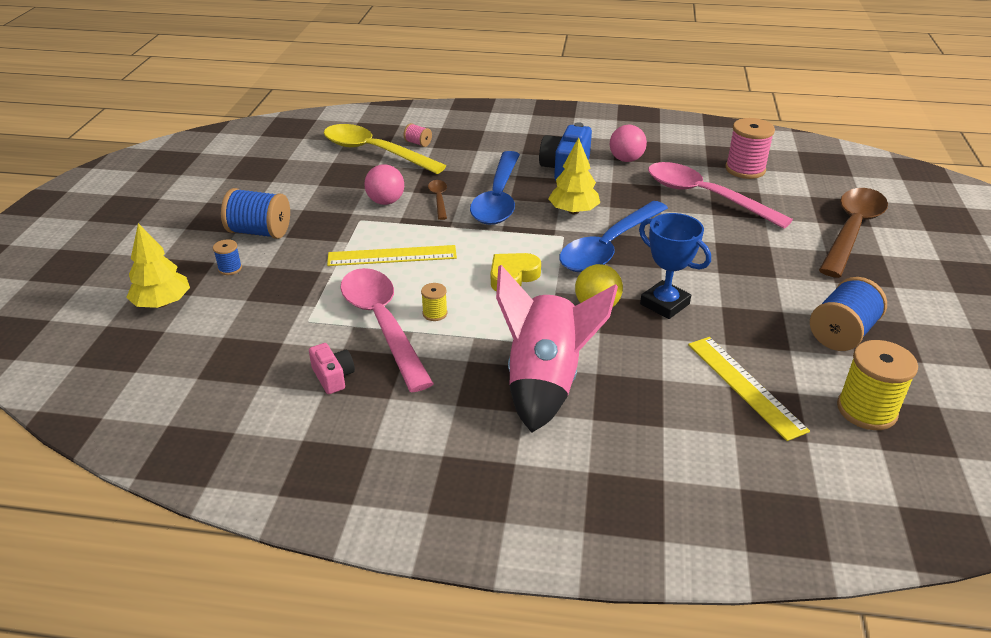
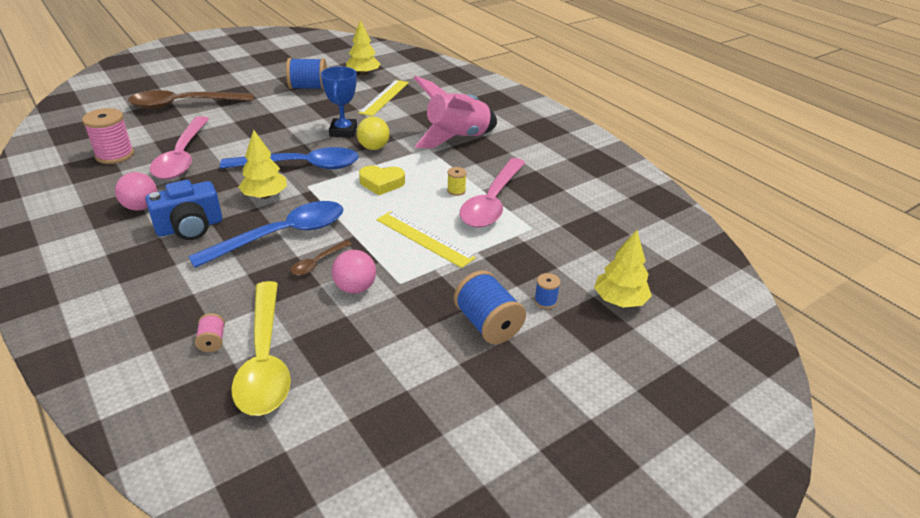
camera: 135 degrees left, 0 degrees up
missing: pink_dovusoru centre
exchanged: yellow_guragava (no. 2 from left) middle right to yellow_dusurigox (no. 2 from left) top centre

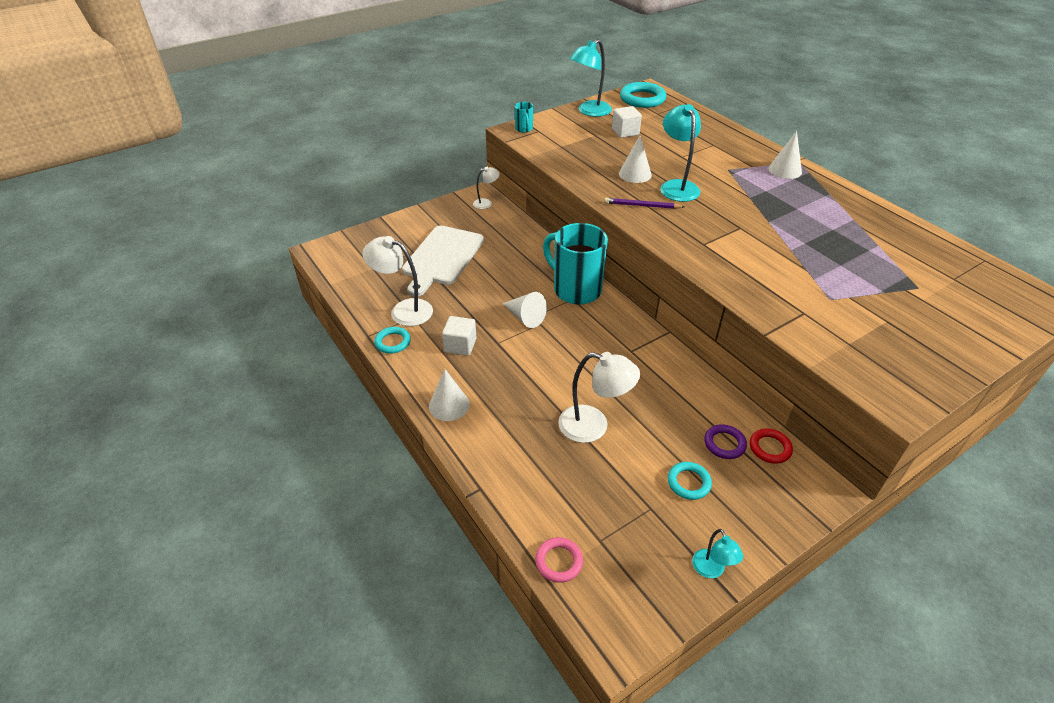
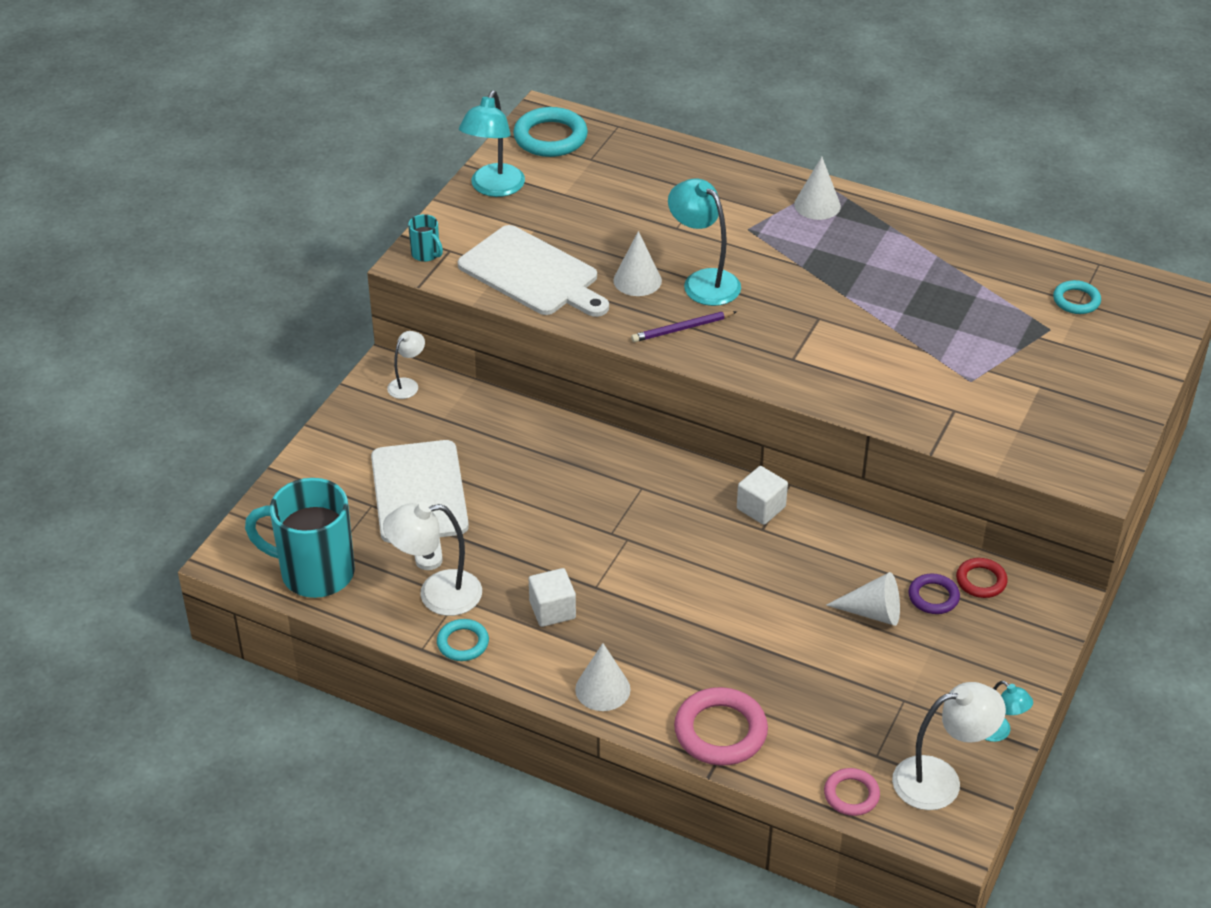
camera: 30 degrees left, 0 degrees up
appeared: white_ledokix (no. 2 from left) top centre; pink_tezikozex (no. 1 from left) bottom centre
relocated: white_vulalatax (no. 2 from left in the first image) centre to white_vulalatax (no. 4 from left) middle right; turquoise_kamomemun (no. 2 from left in the first image) centre to turquoise_kamomemun (no. 1 from left) middle left; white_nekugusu (no. 3 from left) centre to bottom right; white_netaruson (no. 2 from left) top centre to centre; turquoise_tezikozex (no. 3 from left) bottom centre to top right

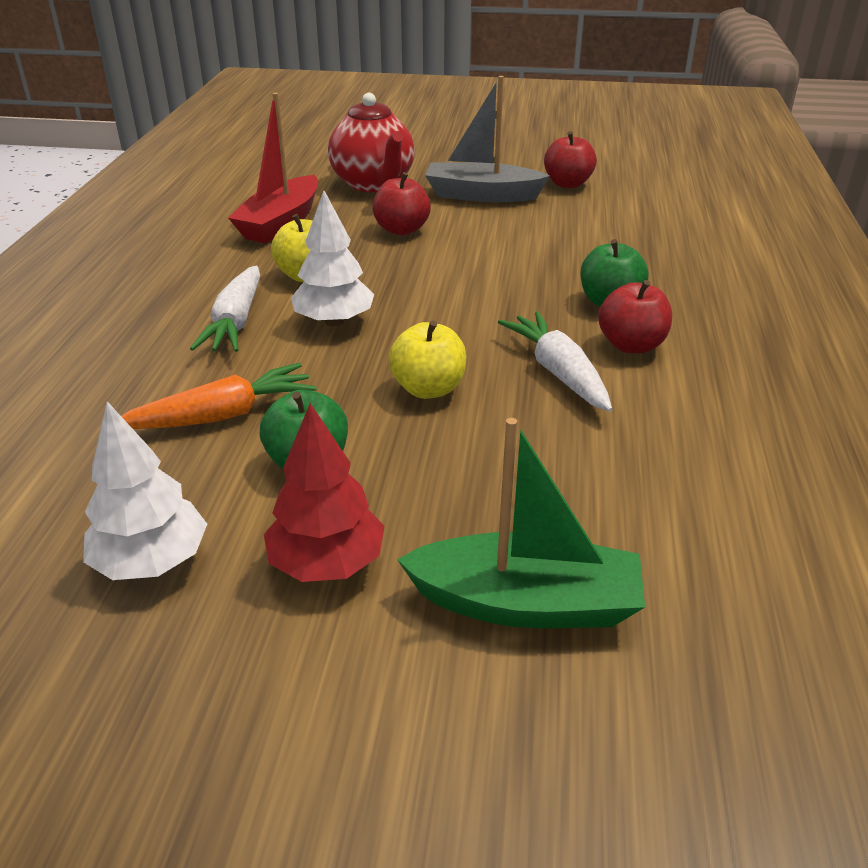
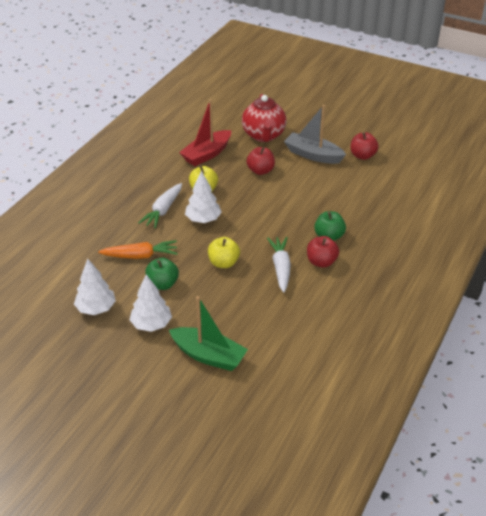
camera: 20 degrees right, 5 degrees up
colour: red_dusurigox centre to white_dusurigox (no. 2 from left) middle left

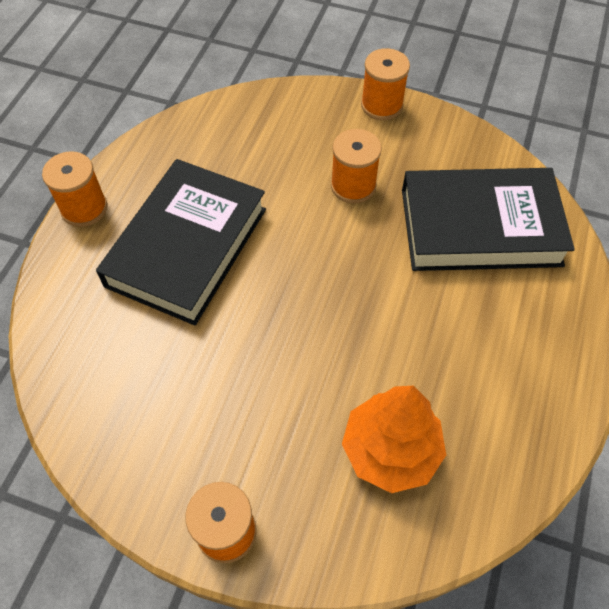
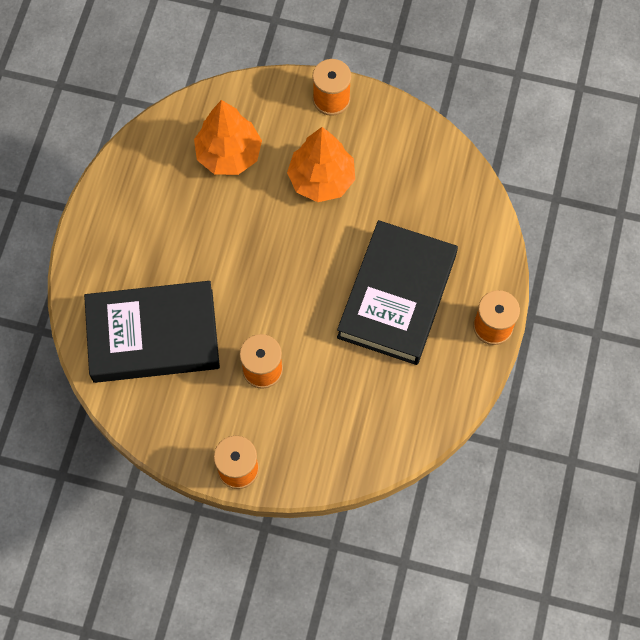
camera: 175 degrees right, 10 degrees up
appeared: orange_dusurigox (no. 2 from left) top centre

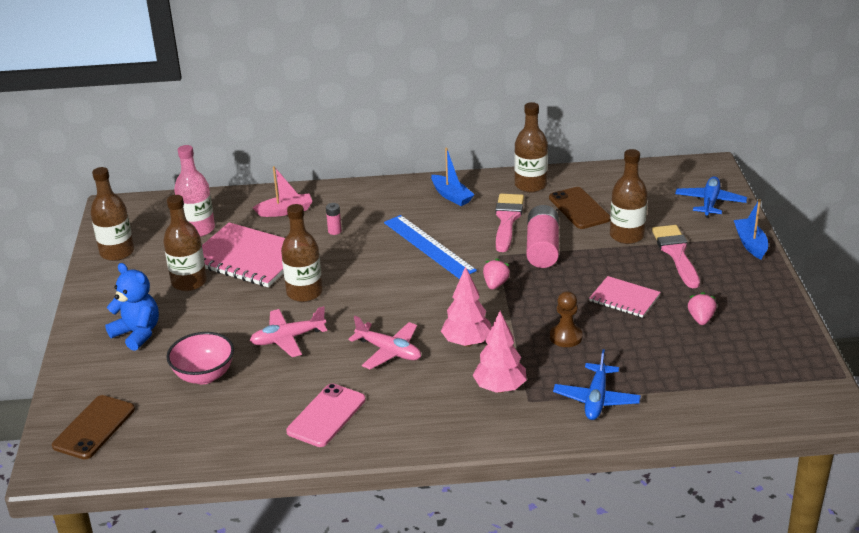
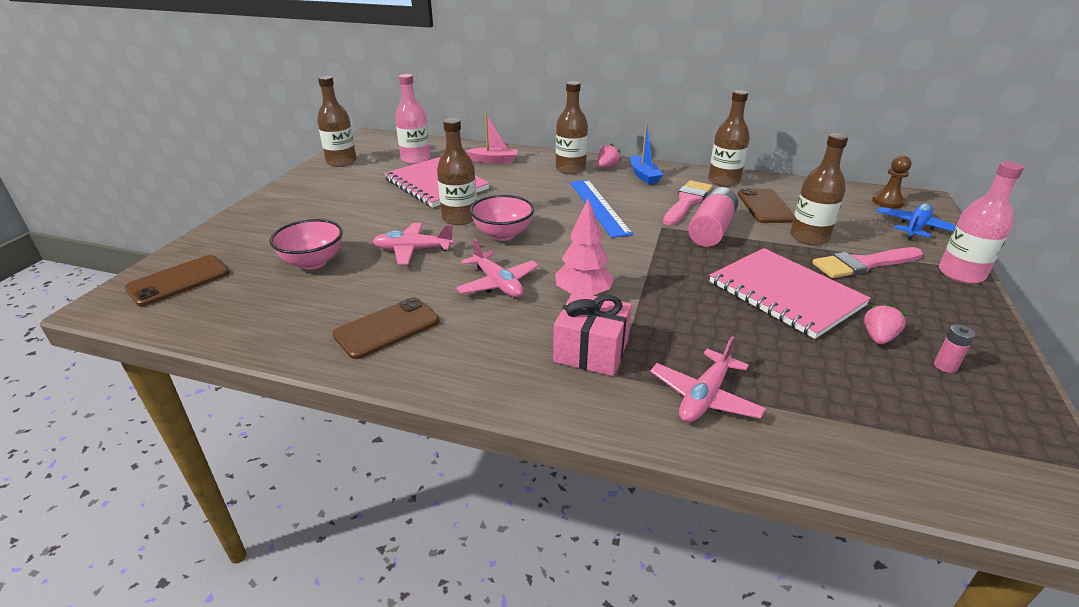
camera: 20 degrees right, 0 degrees up
missing: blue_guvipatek middle left
appeared: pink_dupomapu (no. 2 from left) centre
relocated: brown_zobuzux (no. 2 from left in the first image) middle left to brown_zobuzux (no. 3 from left) top centre; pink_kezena (no. 1 from left in the first image) centre to pink_kezena (no. 2 from left) middle right; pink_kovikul (no. 1 from left) centre to top centre; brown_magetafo centre to top right
exchanged: pink_dusurigox (no. 2 from left) centre to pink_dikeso centre; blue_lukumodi (no. 2 from left) middle right to pink_zobuzux (no. 2 from left) middle right
colour: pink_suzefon bottom centre to brown_suzefon (no. 2 from left) centre; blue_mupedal (no. 1 from left) bottom right to pink_mupedal (no. 3 from left) centre
spun: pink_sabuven (no. 2 from left) middle right = middle right 120 degrees counterclockwise
size: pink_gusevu (no. 2 from left) middle right = middle right x1.78

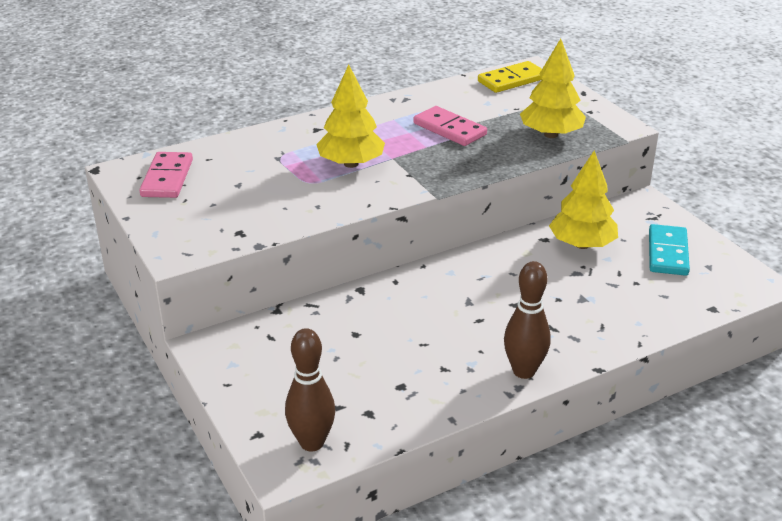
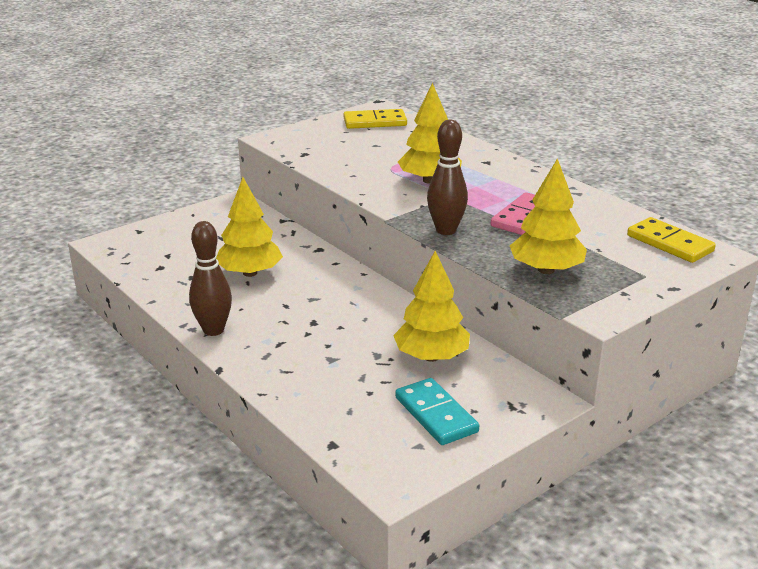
camera: 80 degrees right, 5 degrees down
appeared: yellow_dusurigox (no. 1 from left) middle left
relocated: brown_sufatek (no. 1 from left in the first image) bottom centre to brown_sufatek (no. 2 from left) top centre
colour: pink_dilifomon (no. 1 from left) middle left to yellow_dilifomon (no. 1 from left) top centre
spun: turquoise_dilifomon middle right = bottom centre 60 degrees clockwise

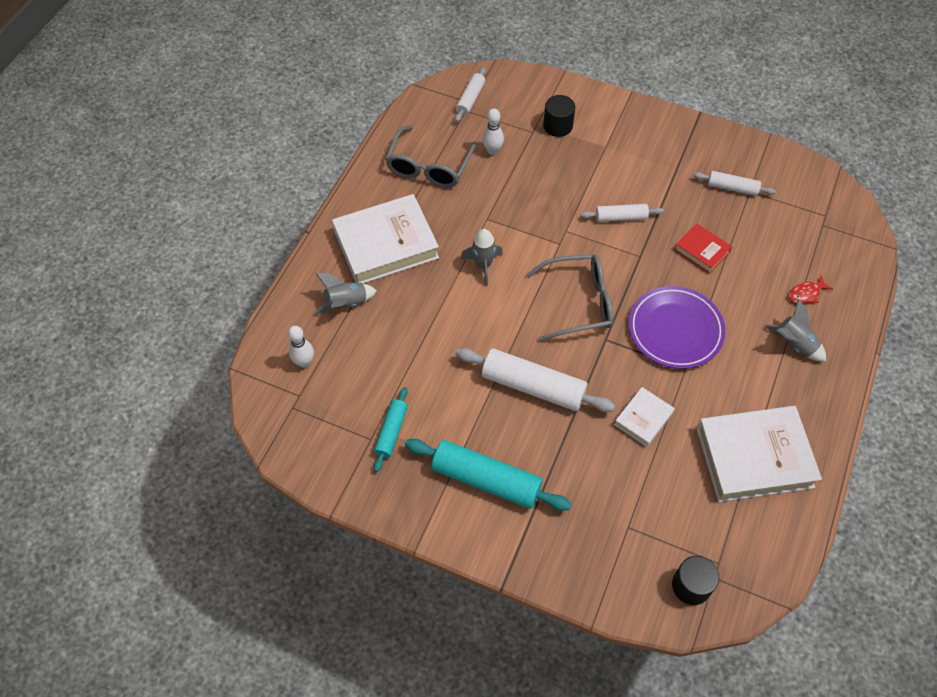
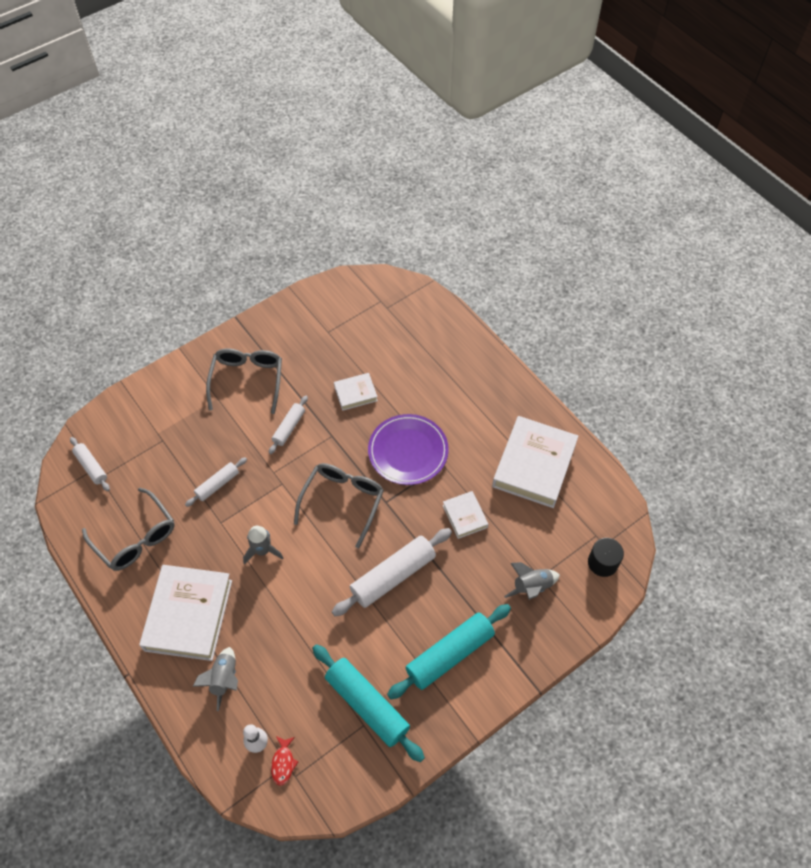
camera: 60 degrees left, 0 degrees up
missing: white_sufatek (no. 2 from left) top centre; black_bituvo (no. 1 from left) top centre
appeared: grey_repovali (no. 2 from left) middle left
relocated: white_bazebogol (no. 4 from left in the first image) top right to white_bazebogol (no. 2 from left) middle left; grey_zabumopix (no. 3 from left) middle right to bottom centre; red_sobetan middle right to bottom centre
colour: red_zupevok middle right to white_zupevok (no. 2 from left) centre
size: turquoise_bazebogol (no. 1 from left) centre = bottom centre x1.81

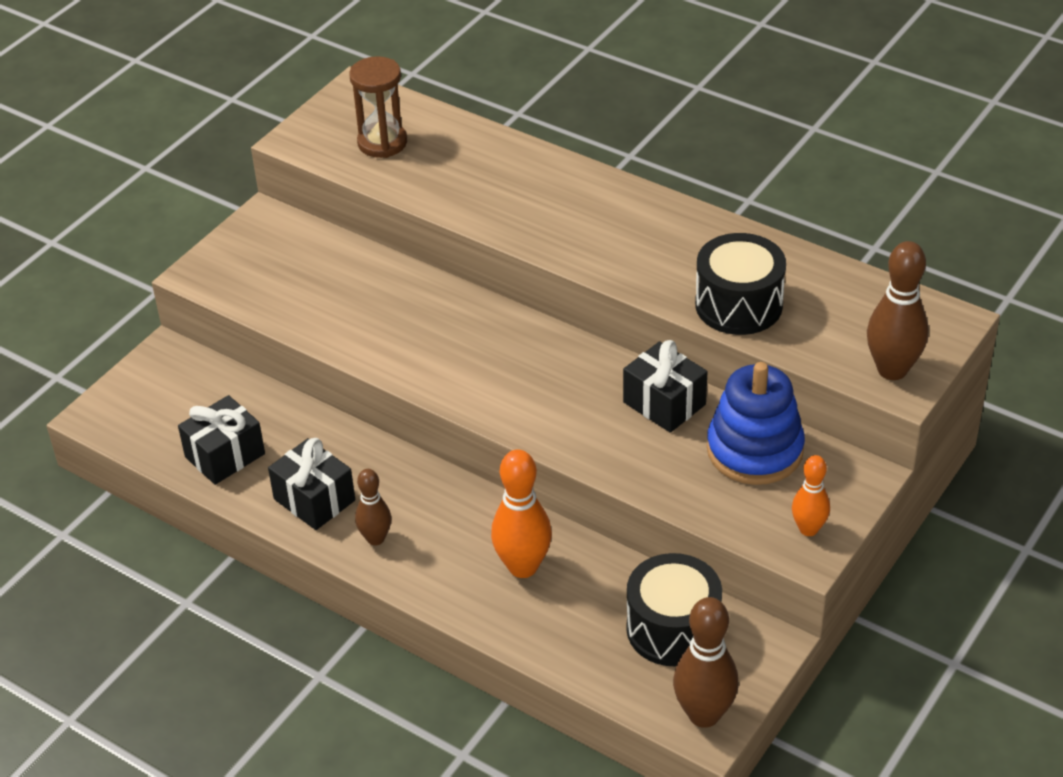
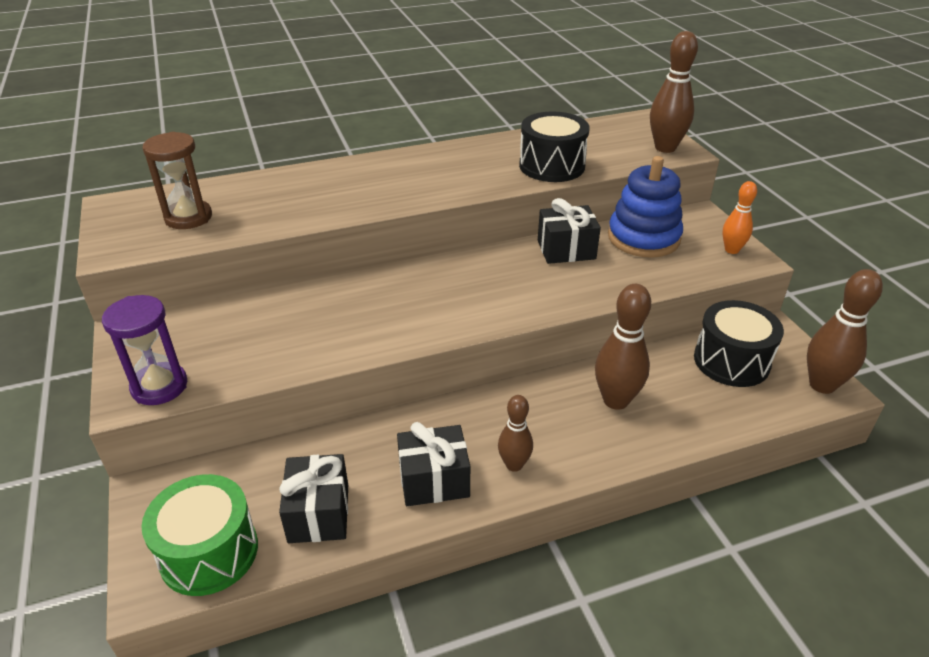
camera: 55 degrees left, 5 degrees down
appeared: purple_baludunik middle left; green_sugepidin bottom left
colour: orange_sufatek (no. 1 from left) centre to brown_sufatek (no. 2 from left) middle right

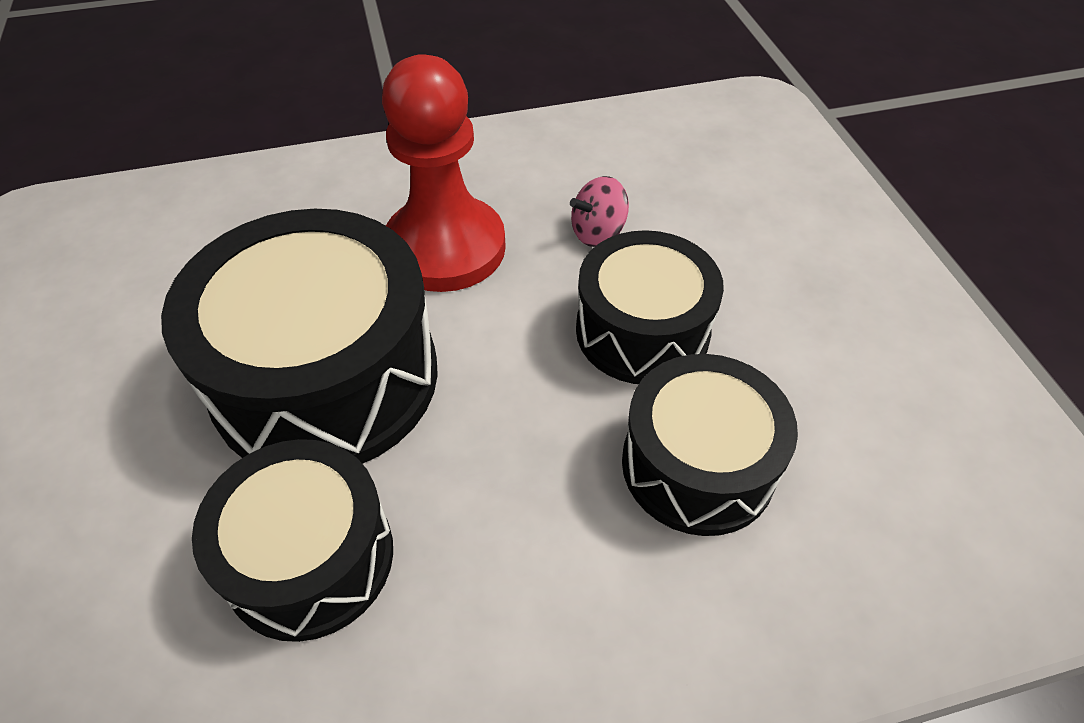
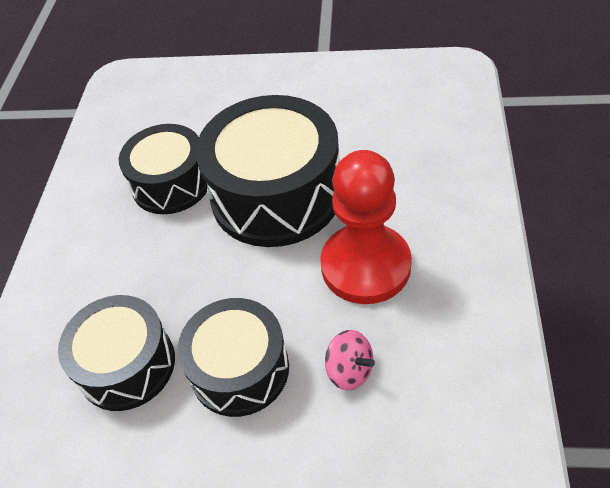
camera: 115 degrees right, 0 degrees up
spun: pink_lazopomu top centre = bottom centre 135 degrees clockwise

